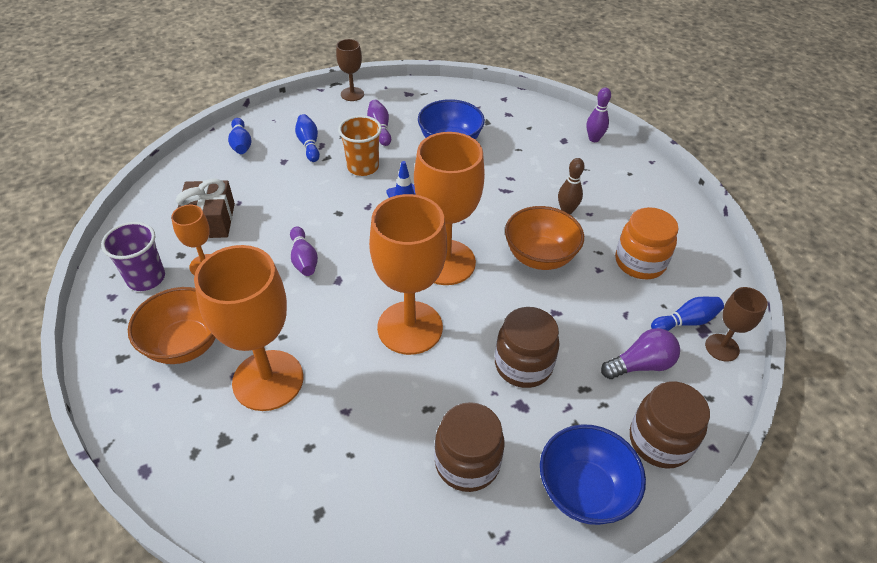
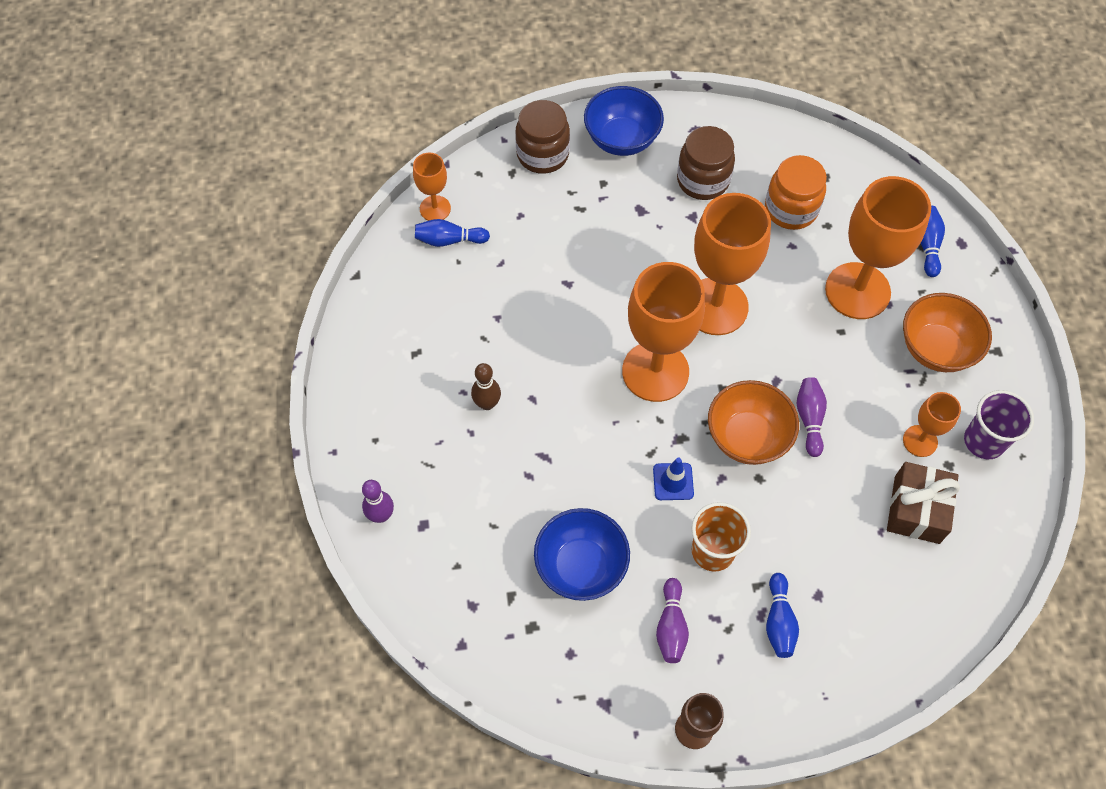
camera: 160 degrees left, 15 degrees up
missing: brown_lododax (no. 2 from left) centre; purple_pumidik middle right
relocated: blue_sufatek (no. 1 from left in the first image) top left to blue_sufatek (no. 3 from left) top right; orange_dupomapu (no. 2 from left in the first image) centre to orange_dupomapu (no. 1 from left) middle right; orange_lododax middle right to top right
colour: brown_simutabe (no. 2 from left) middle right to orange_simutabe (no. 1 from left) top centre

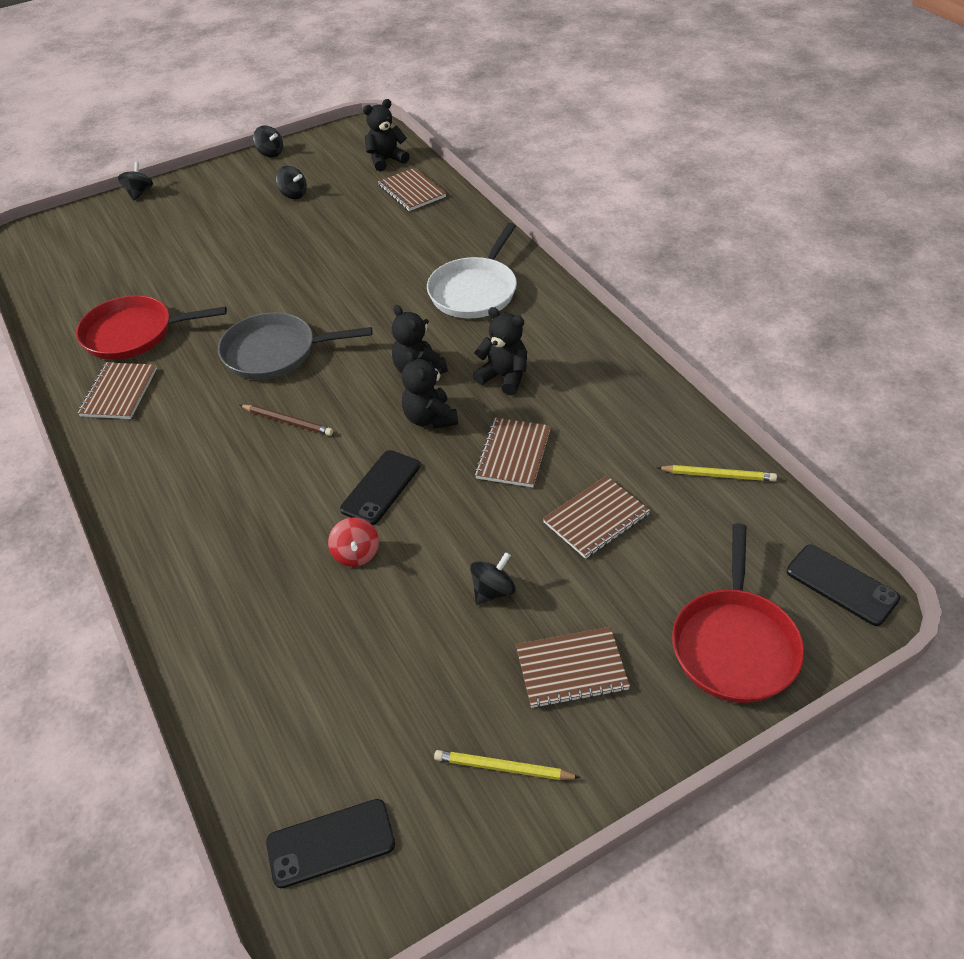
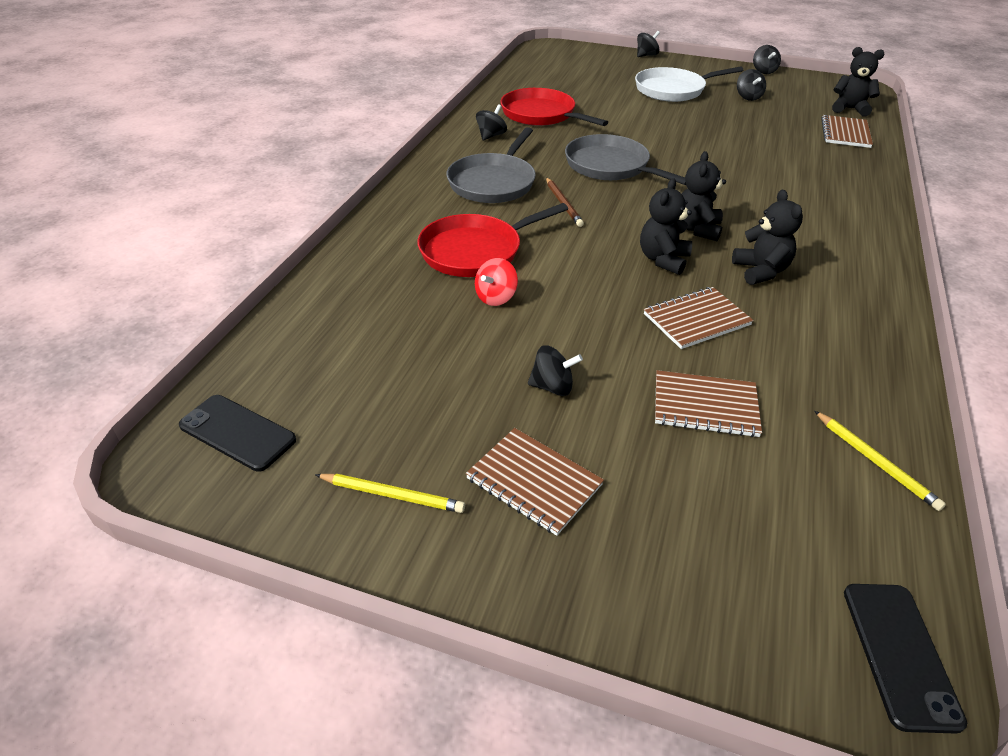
camera: 45 degrees right, 5 degrees down
missing: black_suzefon (no. 2 from left) centre
appeared: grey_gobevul (no. 1 from left) top centre
relocated: white_gobevul top centre to top right; red_gobevul (no. 2 from left in the first image) middle right to red_gobevul (no. 1 from left) top centre
exchanged: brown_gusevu (no. 1 from left) middle left to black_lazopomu (no. 1 from left) top centre
spun: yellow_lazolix (no. 1 from left) bottom centre = centre 135 degrees clockwise

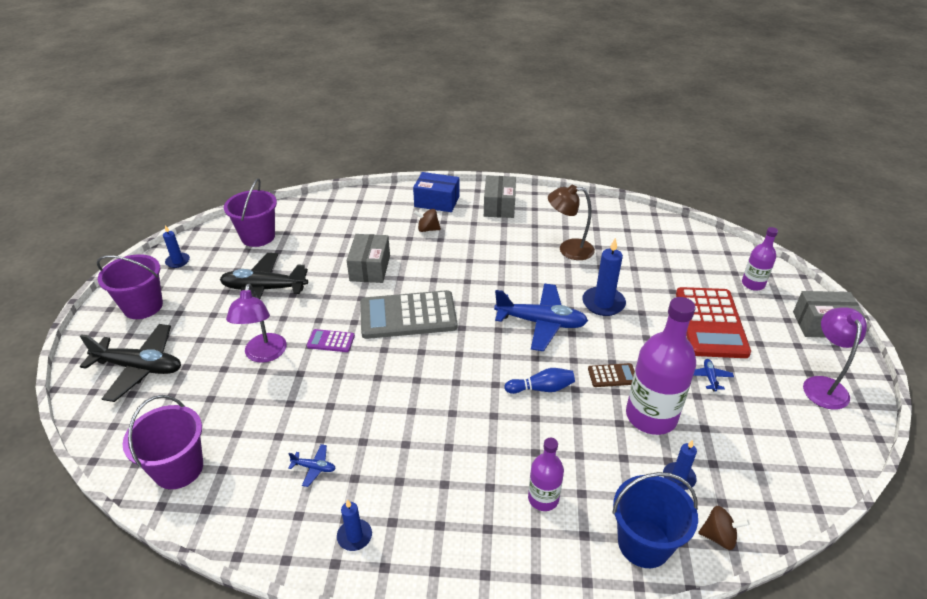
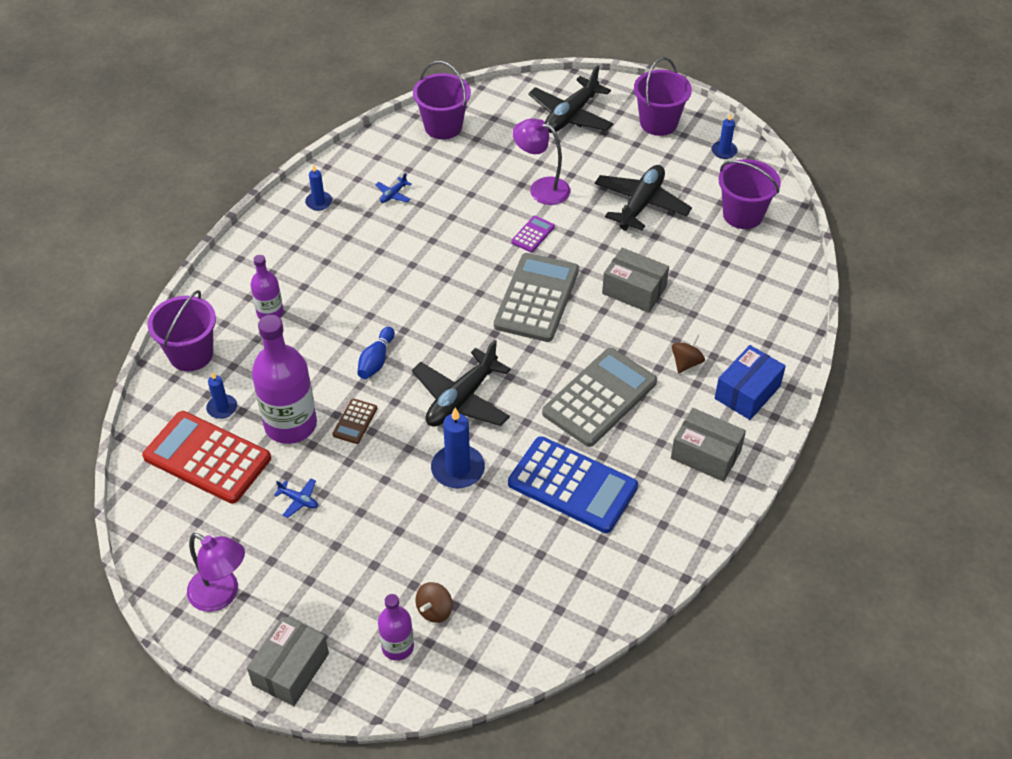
camera: 115 degrees right, 10 degrees up
appeared: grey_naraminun (no. 2 from left) centre
relocated: red_naraminun middle right to middle left; brown_lazopomu (no. 2 from left in the first image) bottom right to brown_lazopomu (no. 1 from left) bottom centre
exchanged: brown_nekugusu centre to blue_naraminun centre
colour: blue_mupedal (no. 2 from left) centre to black_mupedal (no. 1 from left) centre; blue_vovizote bottom right to purple_vovizote (no. 1 from left) middle left

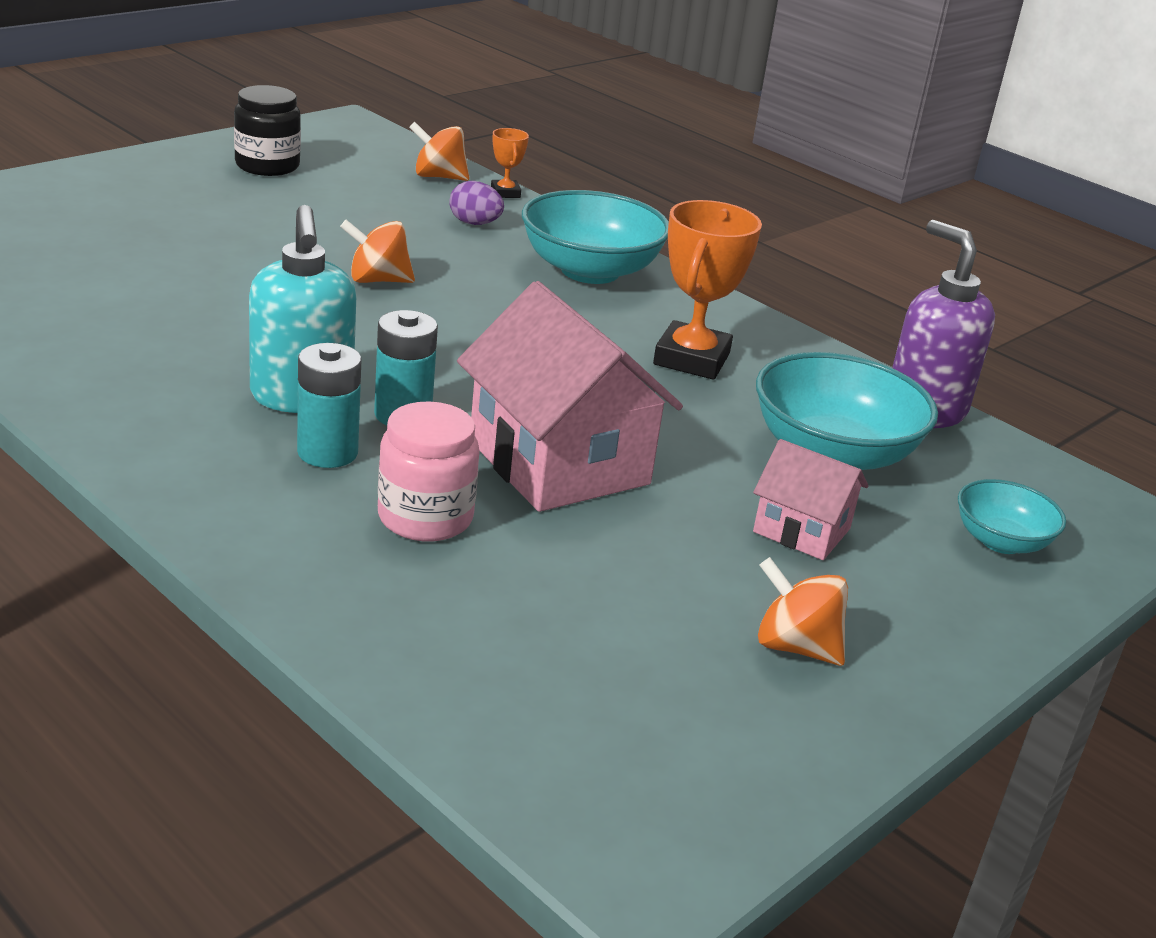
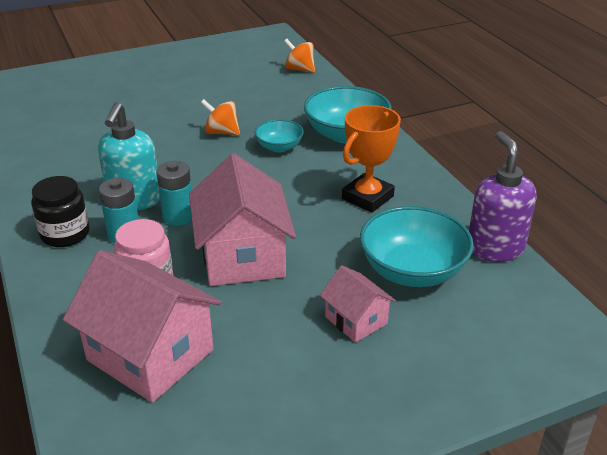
camera: 25 degrees right, 5 degrees up
missing: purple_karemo top centre; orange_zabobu (no. 1 from left) top centre; orange_lazopomu (no. 3 from left) middle right
appeared: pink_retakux (no. 1 from left) bottom left
relocated: black_lododax top left to middle left; turquoise_dupomapu (no. 3 from left in the first image) middle right to turquoise_dupomapu (no. 1 from left) top centre

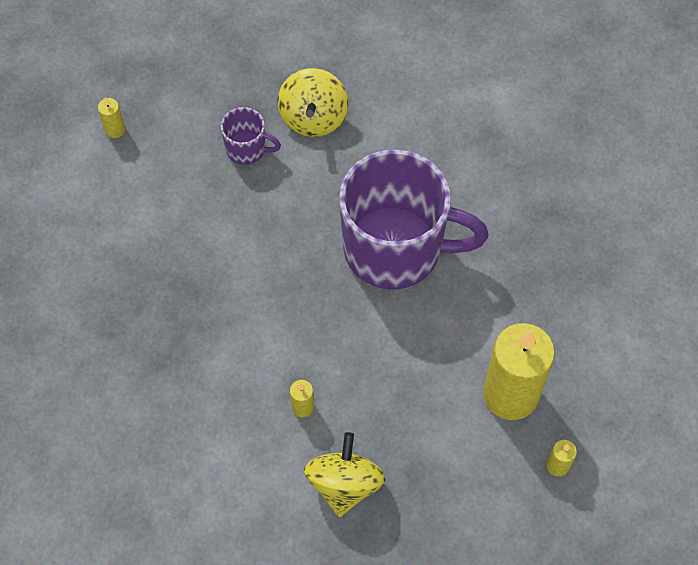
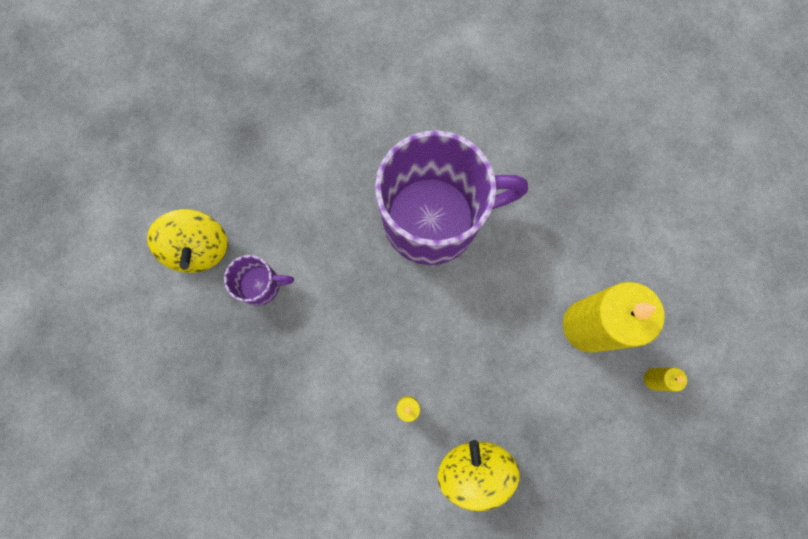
camera: 20 degrees left, 15 degrees up
missing: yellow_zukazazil (no. 1 from left) top left
relocated: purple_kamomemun (no. 1 from left) top centre to middle left; yellow_lazopomu (no. 1 from left) top centre to middle left

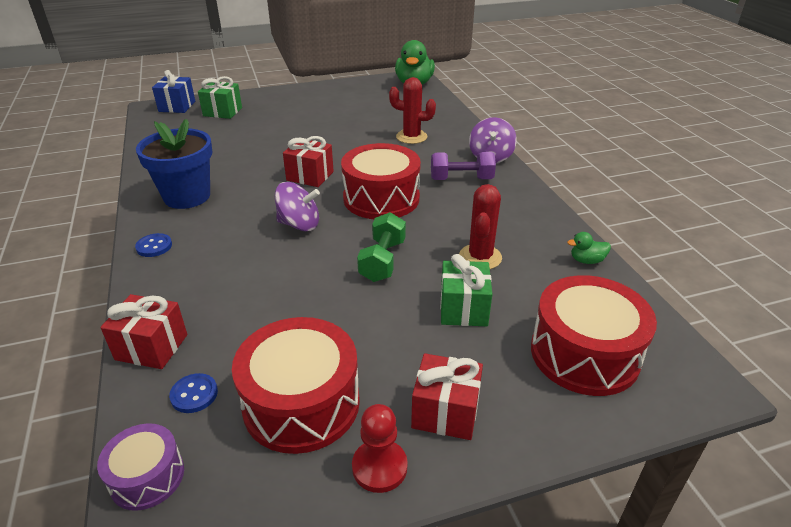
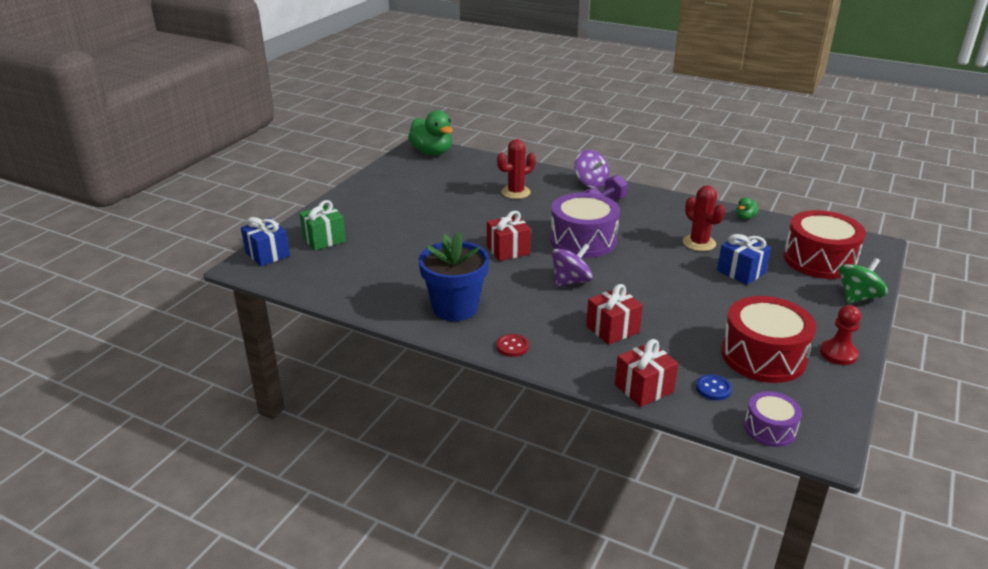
camera: 45 degrees left, 5 degrees down
missing: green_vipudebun centre
appeared: green_lazopomu middle right
relocated: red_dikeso (no. 3 from left in the first image) bottom centre to red_dikeso (no. 2 from left) centre
colour: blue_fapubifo (no. 1 from left) middle left to red_fapubifo centre; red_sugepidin (no. 2 from left) centre to purple_sugepidin (no. 1 from left) centre; green_dikeso (no. 2 from left) centre to blue_dikeso (no. 2 from left) middle right

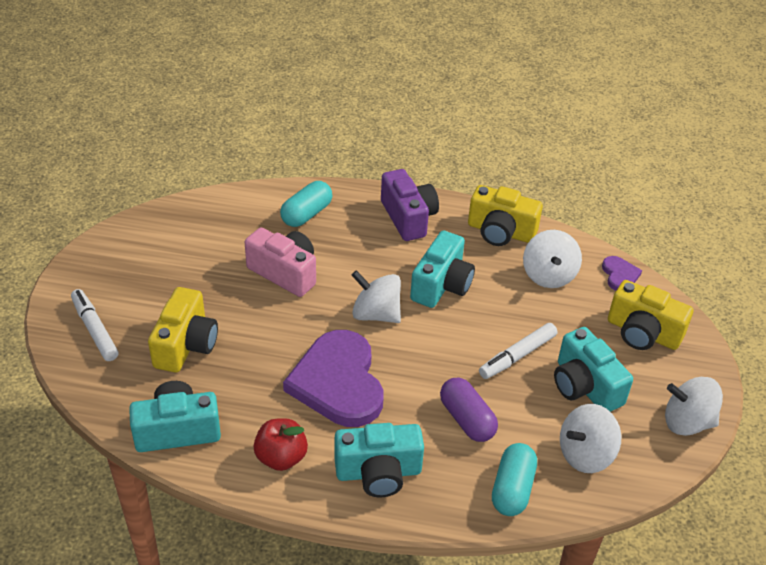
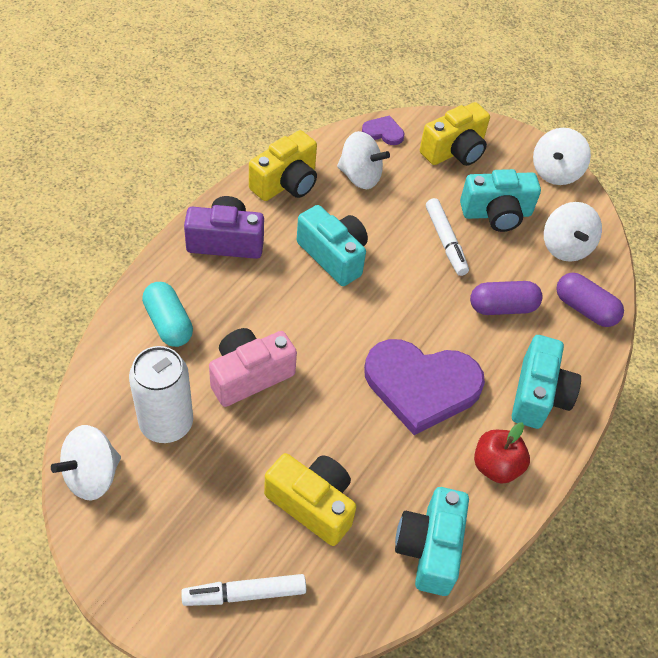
camera: 70 degrees left, 10 degrees up
appeared: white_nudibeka middle left
relocated: white_lazopomu (no. 1 from left) centre to bottom left
colour: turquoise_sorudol (no. 2 from left) bottom right to purple_sorudol (no. 2 from left) middle right

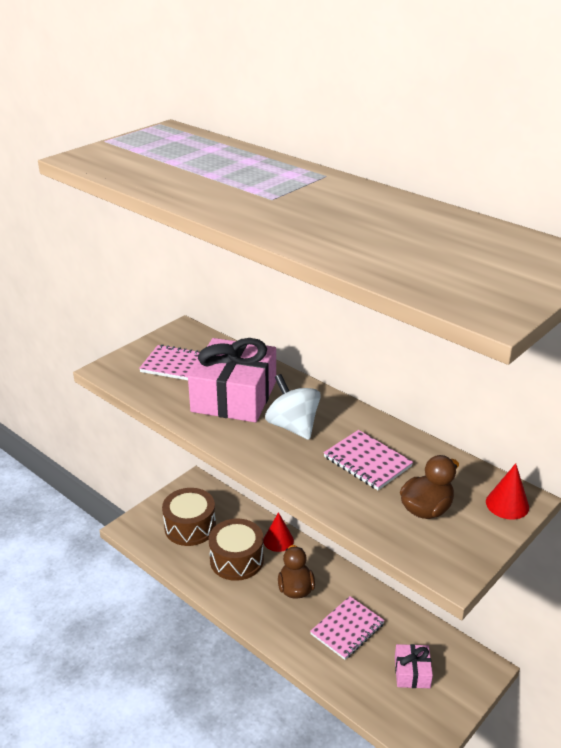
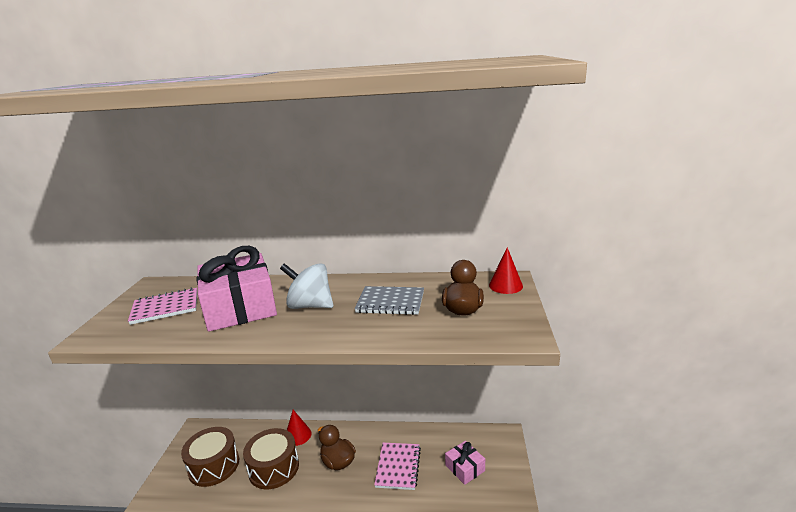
camera: 35 degrees left, 10 degrees down
colour: pink_gusevu (no. 3 from left) centre to grey_gusevu centre

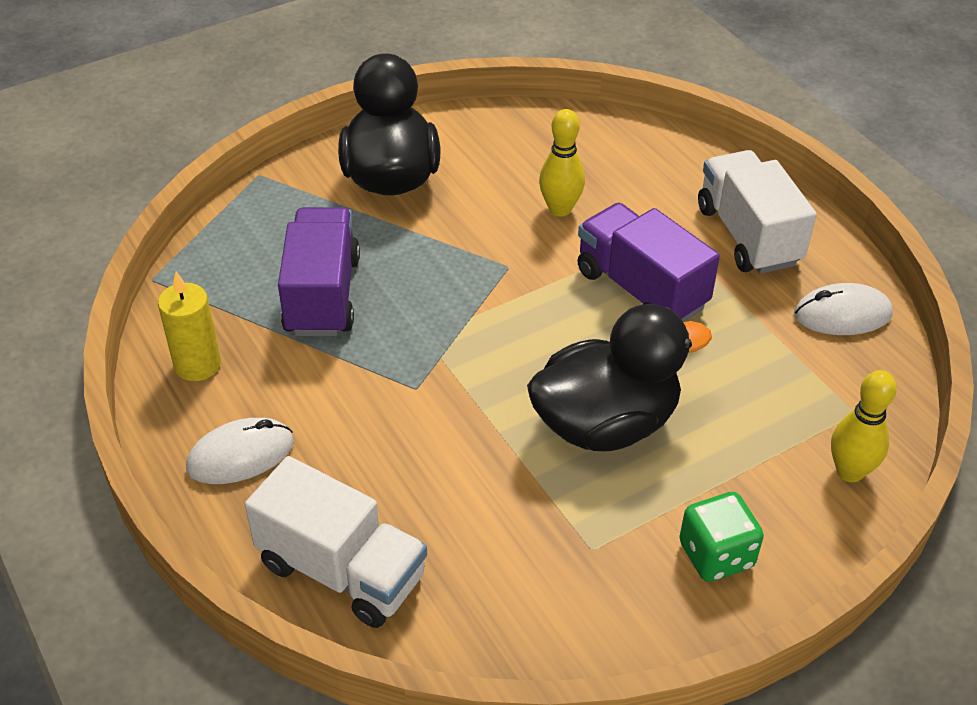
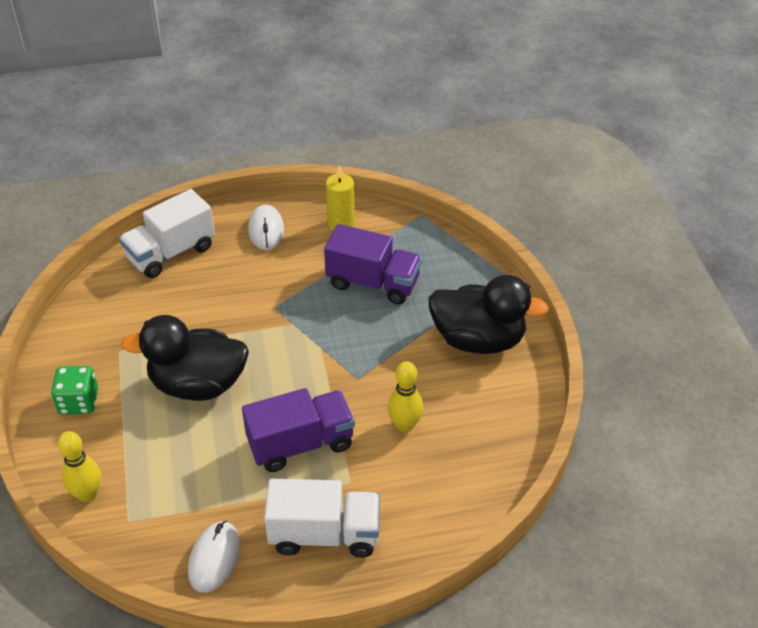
camera: 110 degrees right, 0 degrees up
spun: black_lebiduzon (no. 2 from left in the first image) centre = middle left 90 degrees clockwise

